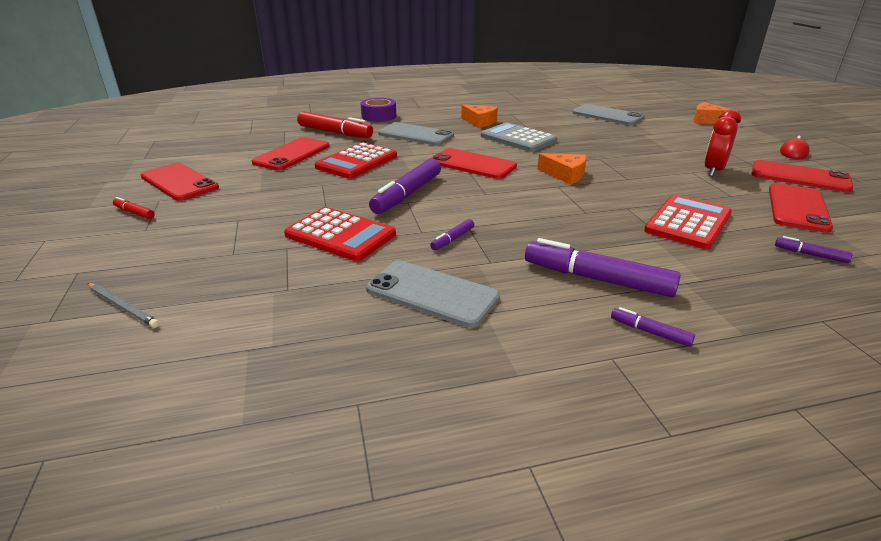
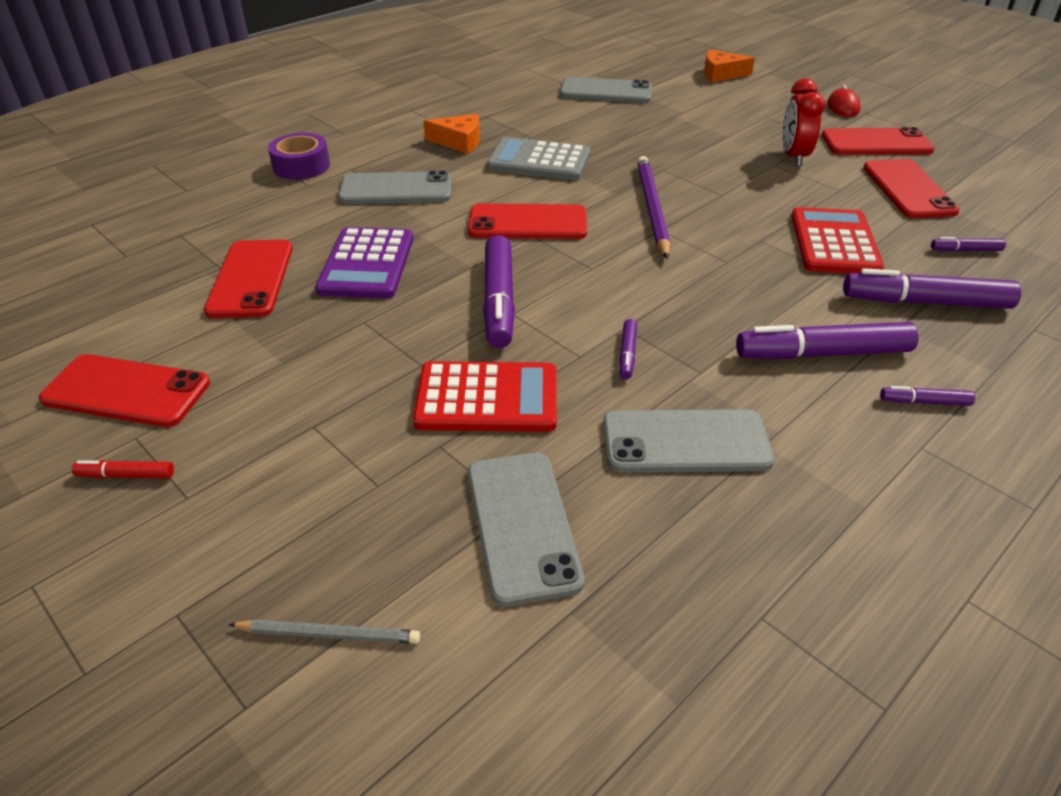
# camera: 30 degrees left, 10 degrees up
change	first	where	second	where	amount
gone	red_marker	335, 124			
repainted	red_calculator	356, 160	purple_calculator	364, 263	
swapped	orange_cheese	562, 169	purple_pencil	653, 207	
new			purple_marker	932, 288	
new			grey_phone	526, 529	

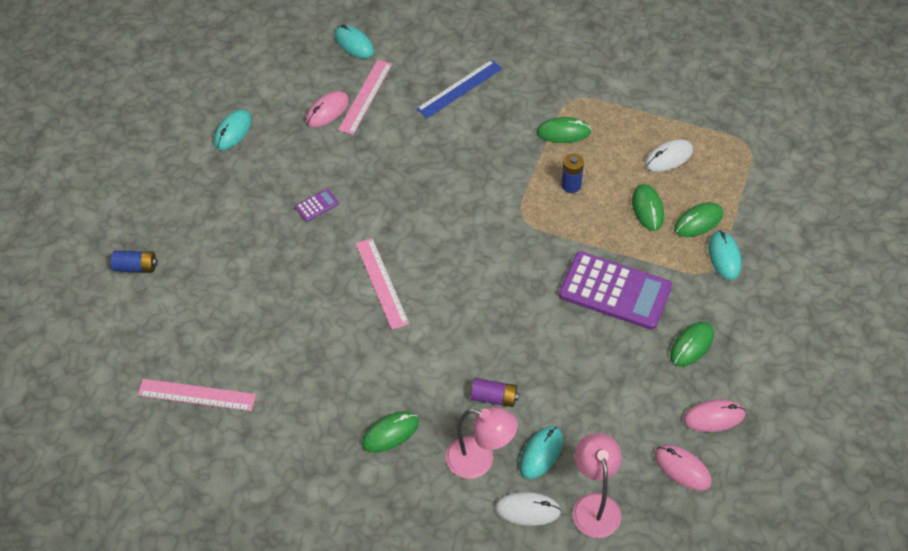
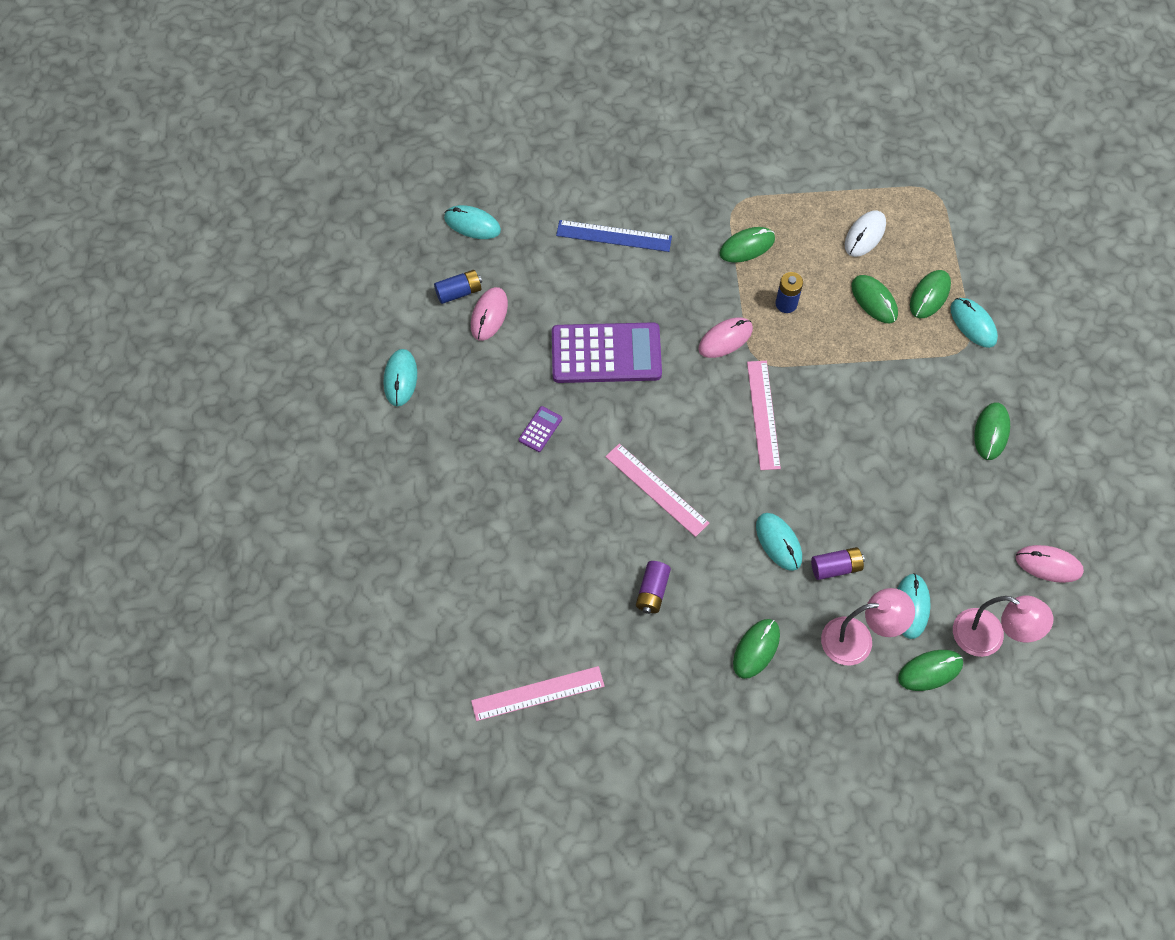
# camera: 25 degrees left, 10 degrees up
change	first	where	second	where	amount
rotated	blue_ruler	459, 88		614, 236	75 degrees clockwise
shifted	pink_ruler	365, 97		764, 415	
shifted	blue_battery	134, 261		458, 287	
shifted	purple_calculator	615, 290		607, 352	
shifted	pink_mouse	714, 415		725, 337	
rotated	pink_lamp	597, 485		1003, 626	150 degrees clockwise
repainted	white_mouse	528, 509	green_mouse	930, 670	
new			turquoise_mouse	779, 542	
new			purple_battery	653, 587	

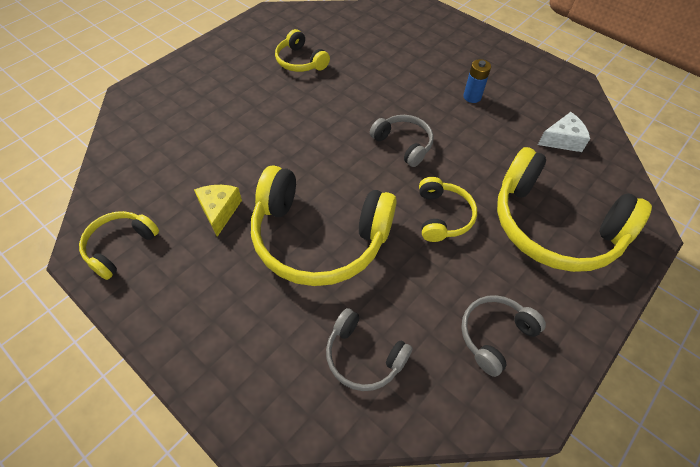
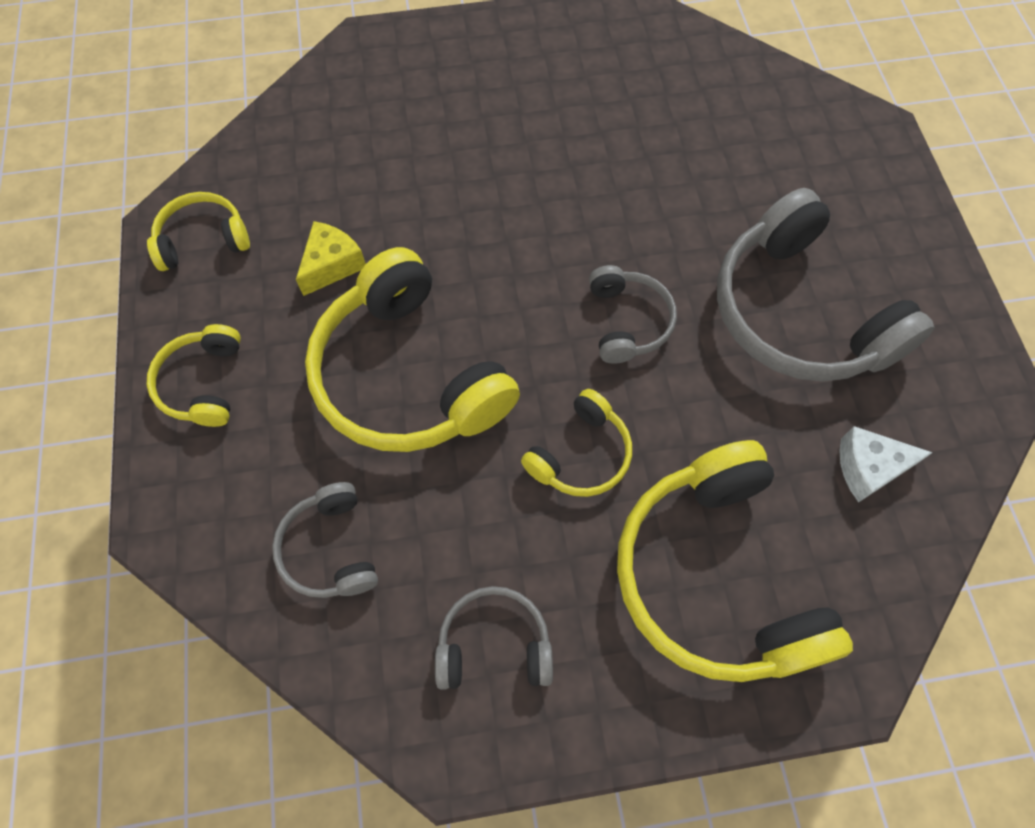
# camera: 40 degrees right, 10 degrees up
change	first	where	second	where	amount
shifted	yellow_headphones	302, 50		194, 375	
swapped	blue_battery	477, 81	grey_headphones	826, 285	
rotated	white_cheese	564, 132		886, 464	150 degrees clockwise

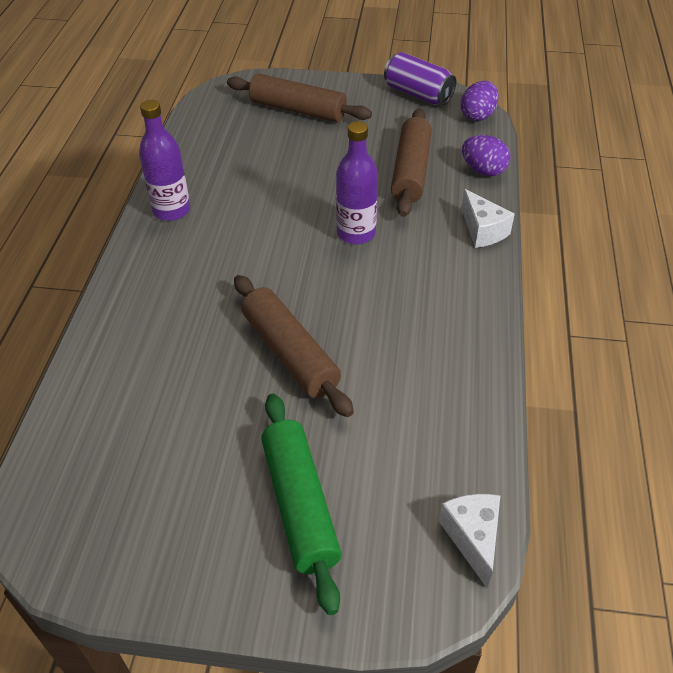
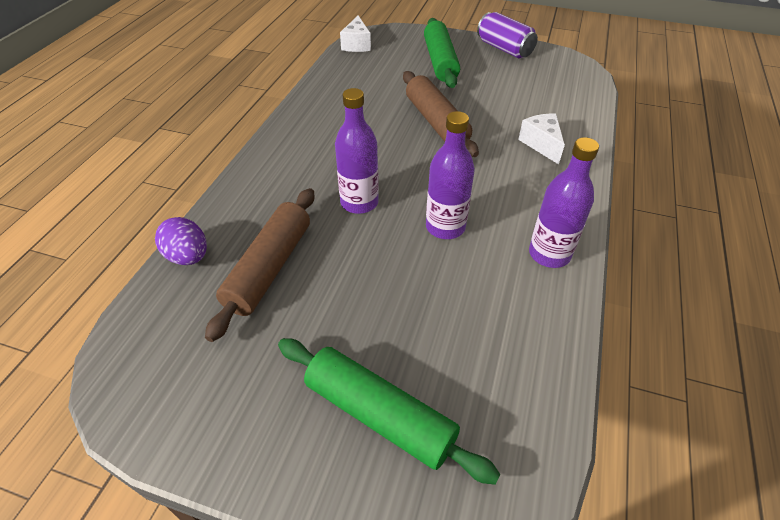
# camera: 170 degrees left, 0 degrees up
change	first	where	second	where	amount
shifted	purple_can	420, 78		507, 35	
repainted	brown_rolling_pin	299, 98	green_rolling_pin	389, 411	
gone	purple_egg	480, 101			
shifted	white_cheese	488, 218		541, 139	
new			purple_bottle	450, 175	

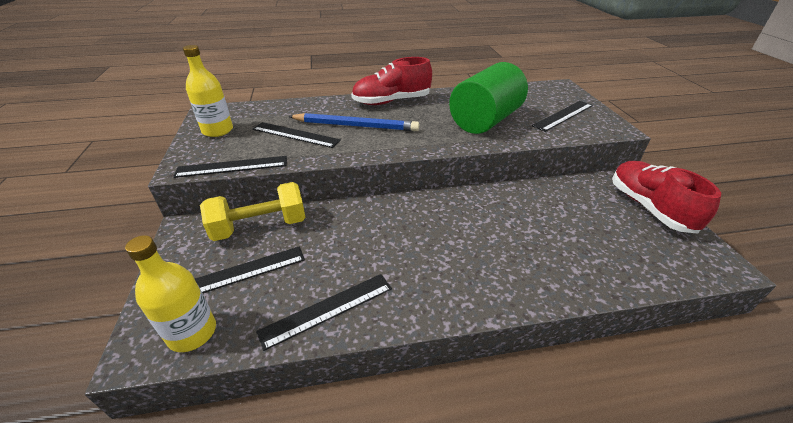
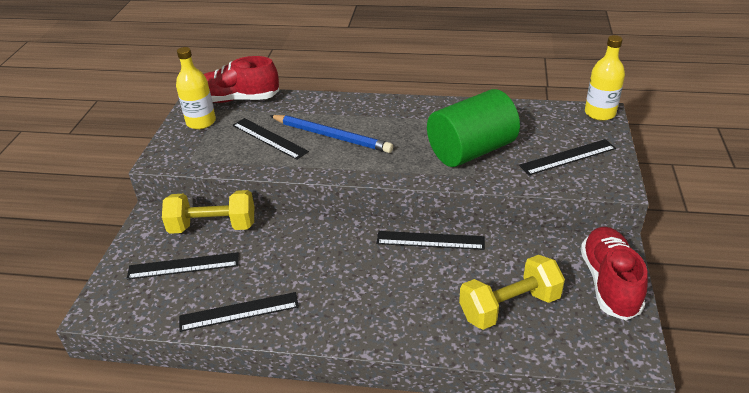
# camera: 20 degrees right, 0 degrees up
change	first	where	second	where	amount
shifted	red_shoe	391, 81		241, 79	
shifted	black_ruler	230, 167		430, 240	
shifted	yellow_bottle	170, 293		605, 78	
new			yellow_dumbbell	512, 292	

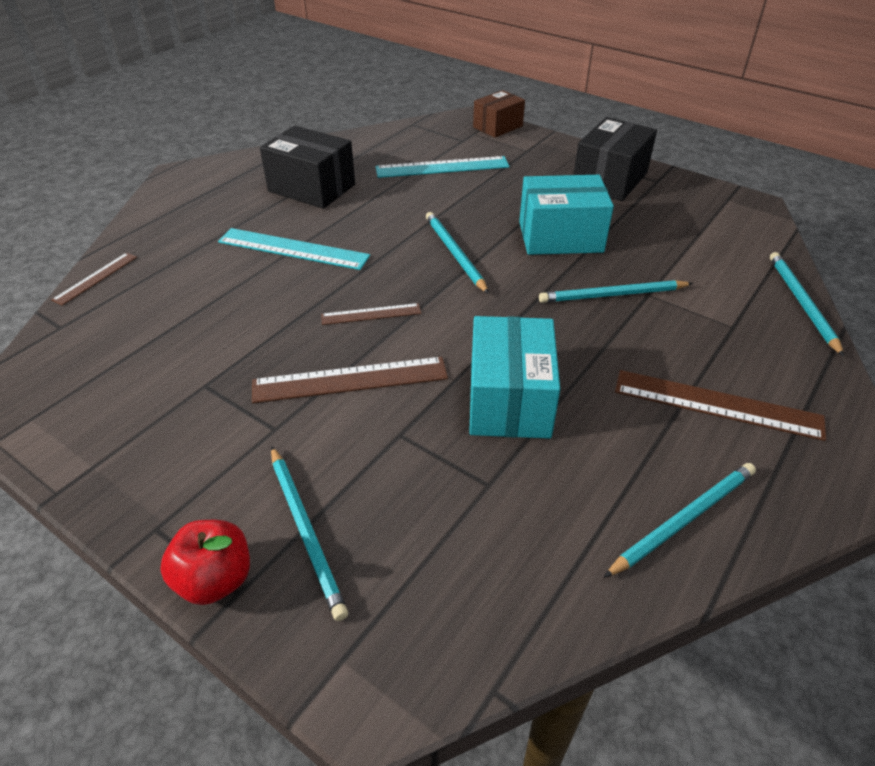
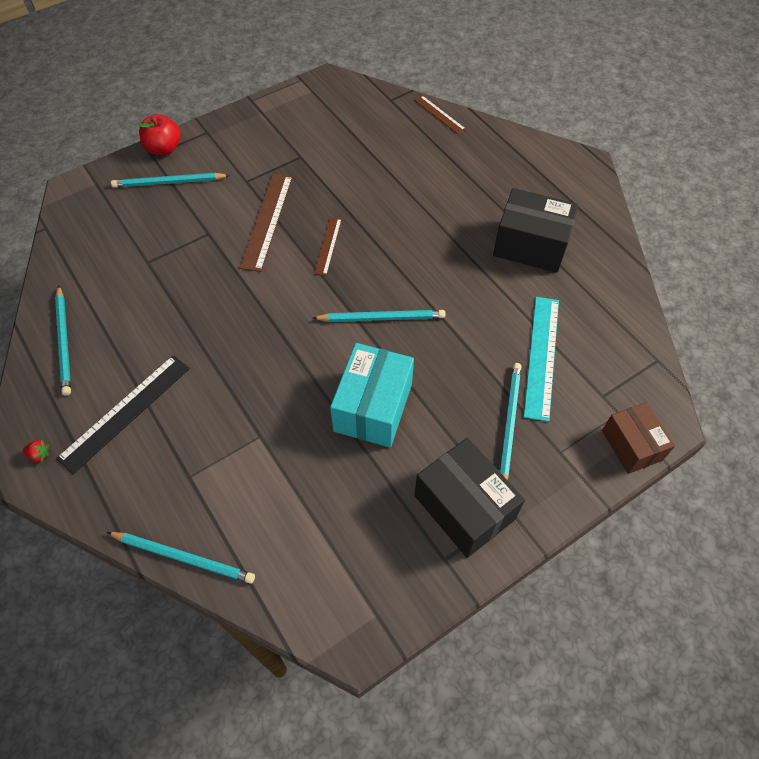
# camera: 110 degrees right, 15 degrees up
change	first	where	second	where	amount
rotated	black_box	307, 167		536, 230	60 degrees clockwise
gone	turquoise_ruler	294, 249			
shifted	turquoise_pencil	616, 291		510, 421	
gone	turquoise_box	514, 377			
repainted	brown_ruler	720, 405	black_ruler	123, 414	
new			red_strawberry	36, 451	

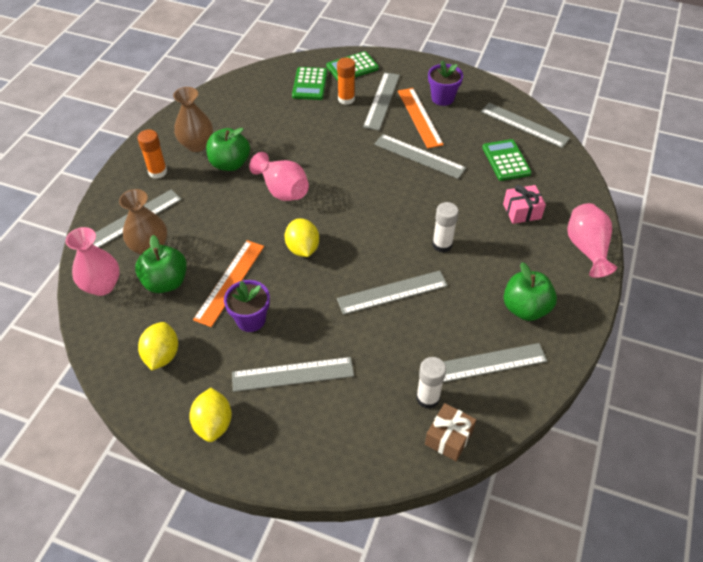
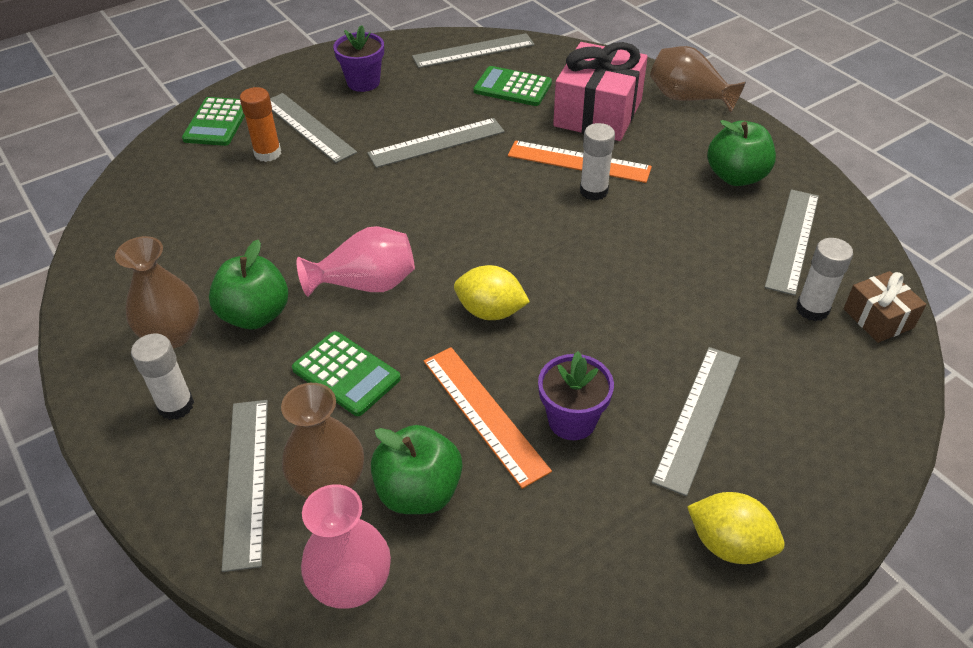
# camera: 55 degrees left, 5 degrees down
change	first	where	second	where	amount
shifted	green_calculator	309, 83		346, 373	
shifted	orange_ruler	421, 118		580, 161	
repainted	orange_glue_stick	152, 154	white_glue_stick	162, 377	
scaled	pink_gift	524, 204		600, 91	x1.90
repainted	pink_vase	592, 240	brown_vase	698, 79	
gone	grey_ruler	392, 293			
gone	yellow_lemon	158, 346			

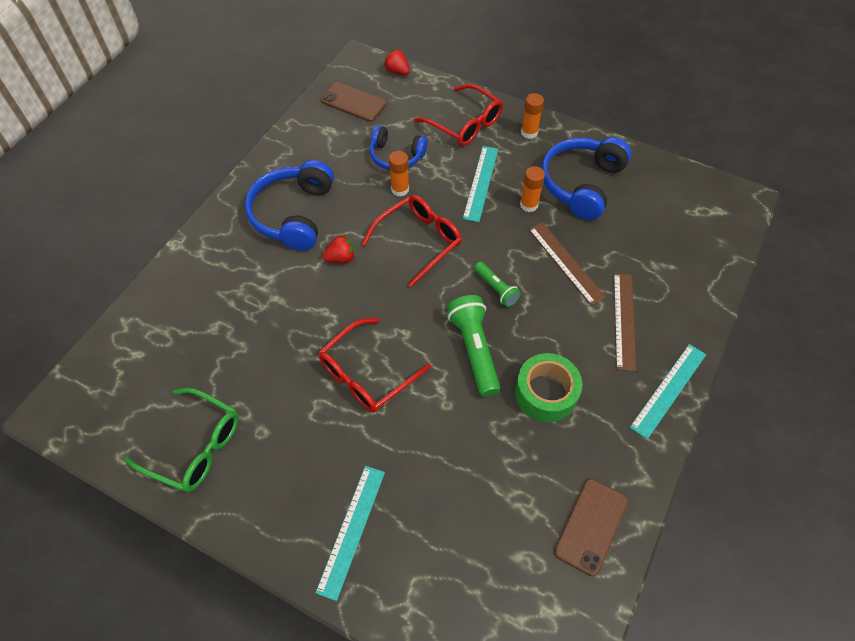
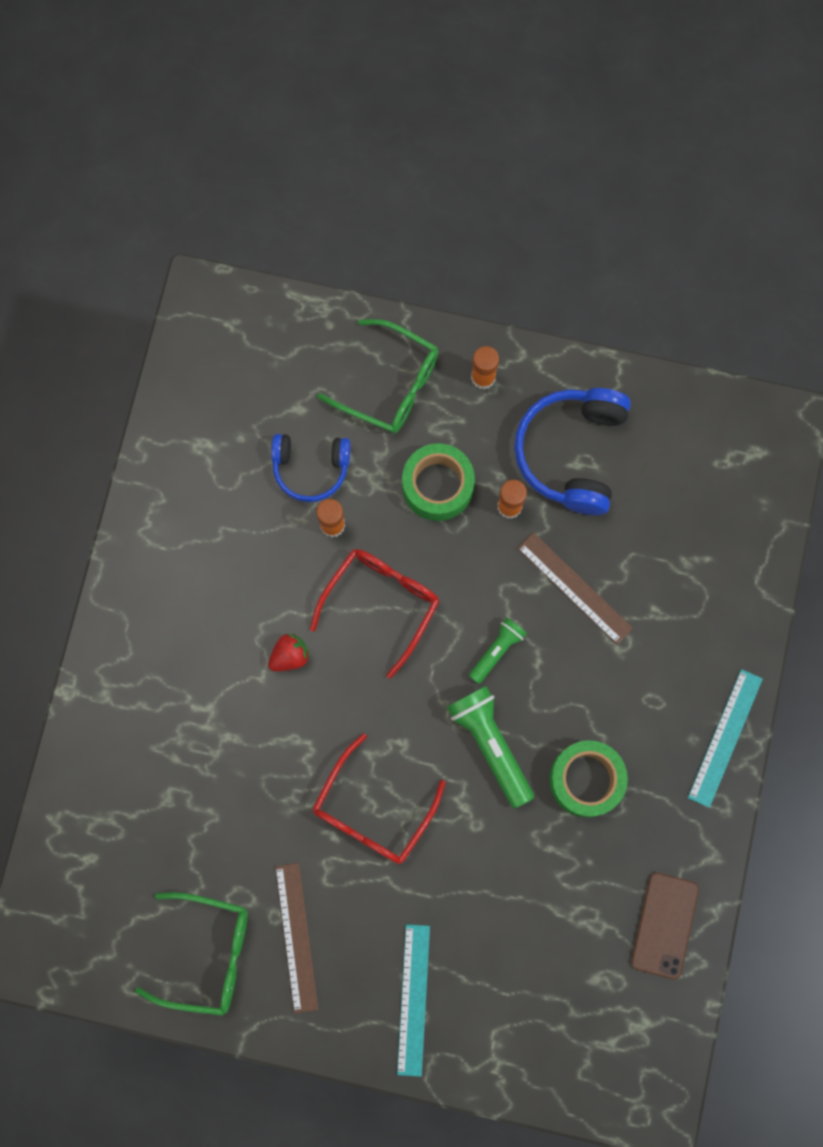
# camera: 15 degrees left, 20 degrees up
change	first	where	second	where	amount
gone	red_strawberry	397, 62			
gone	brown_phone	354, 102			
repainted	red_glasses	458, 115	green_glasses	378, 376	
swapped	turquoise_ruler	480, 184	green_tape	438, 482	
gone	blue_headphones	289, 205			
rotated	green_flashlight	497, 284		498, 650	90 degrees counterclockwise
shifted	brown_ruler	625, 322		296, 938	

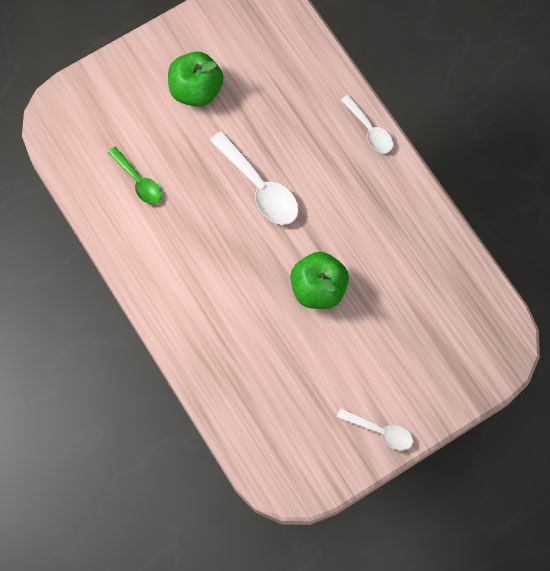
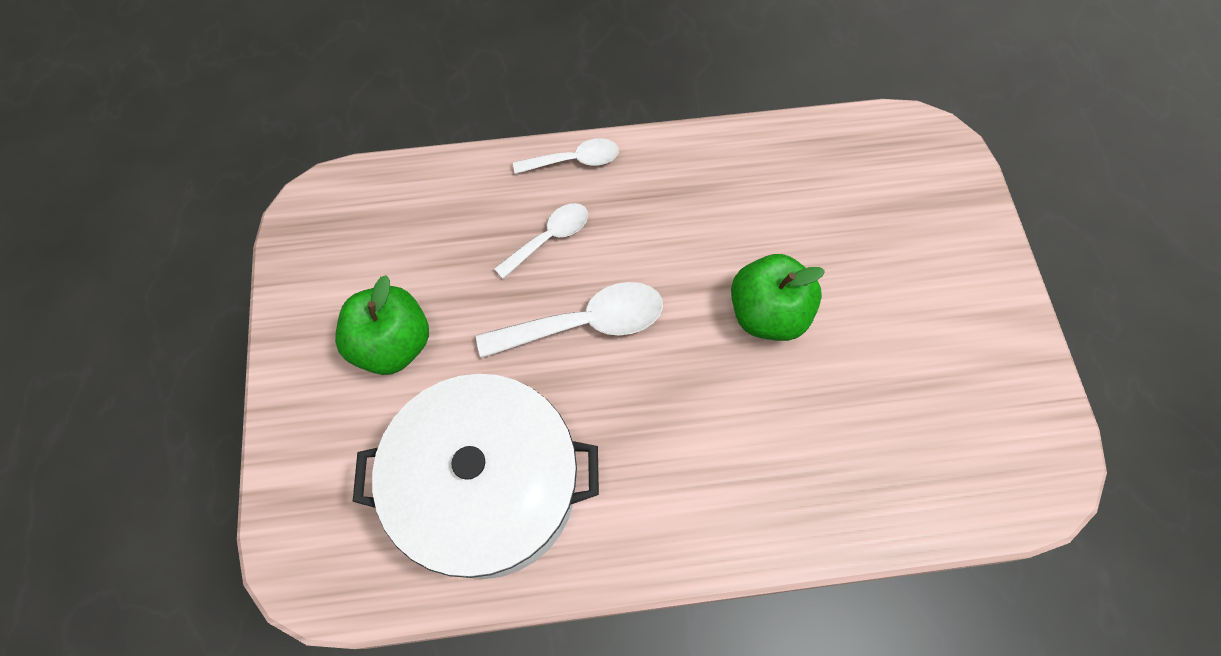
# camera: 65 degrees left, 5 degrees down
change	first	where	second	where	amount
swapped	green_spoon	135, 175	white_pot	476, 476	
shifted	white_spoon	375, 429		541, 241	

